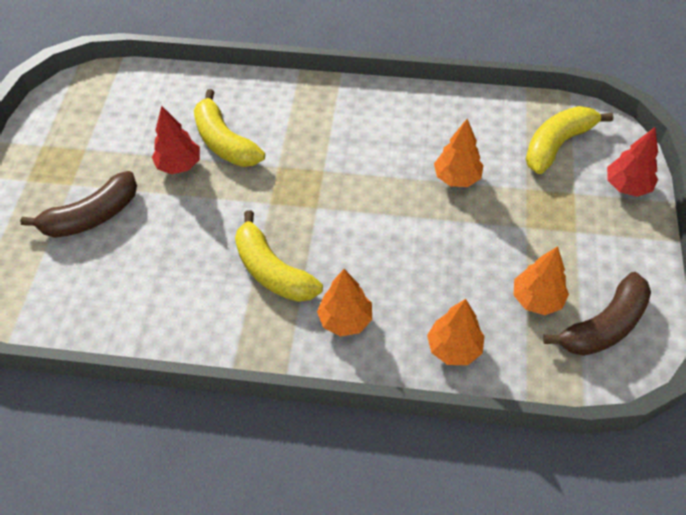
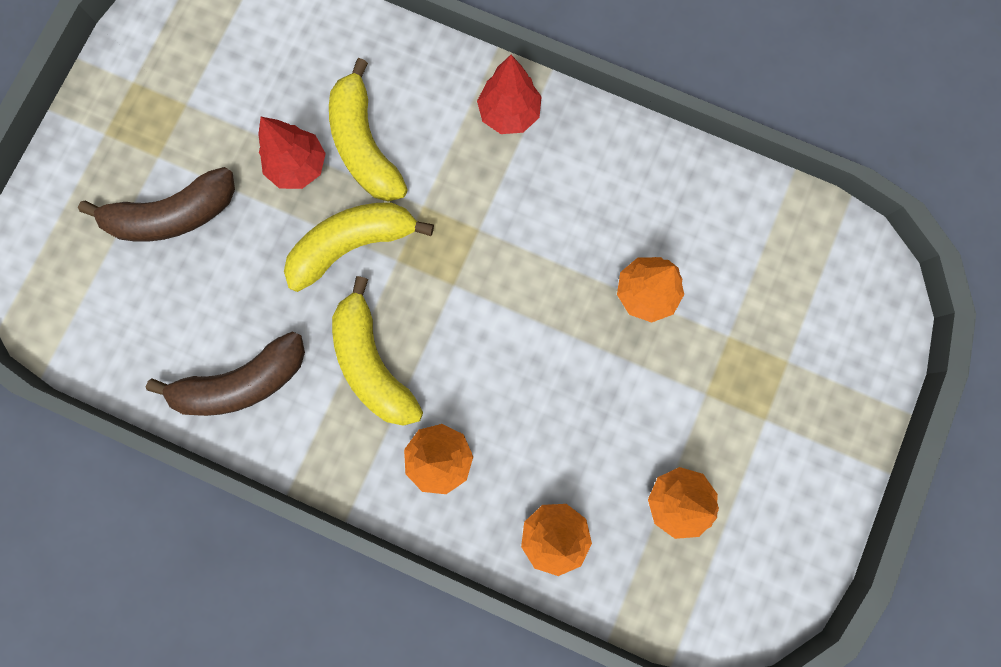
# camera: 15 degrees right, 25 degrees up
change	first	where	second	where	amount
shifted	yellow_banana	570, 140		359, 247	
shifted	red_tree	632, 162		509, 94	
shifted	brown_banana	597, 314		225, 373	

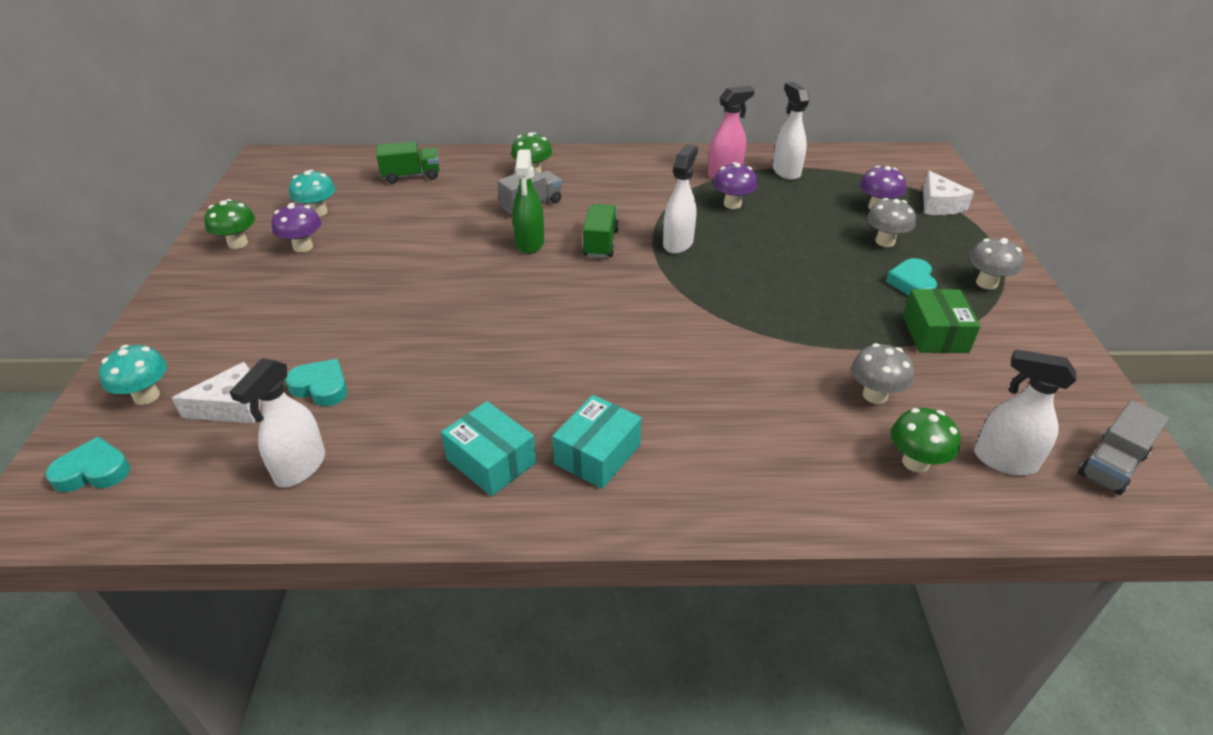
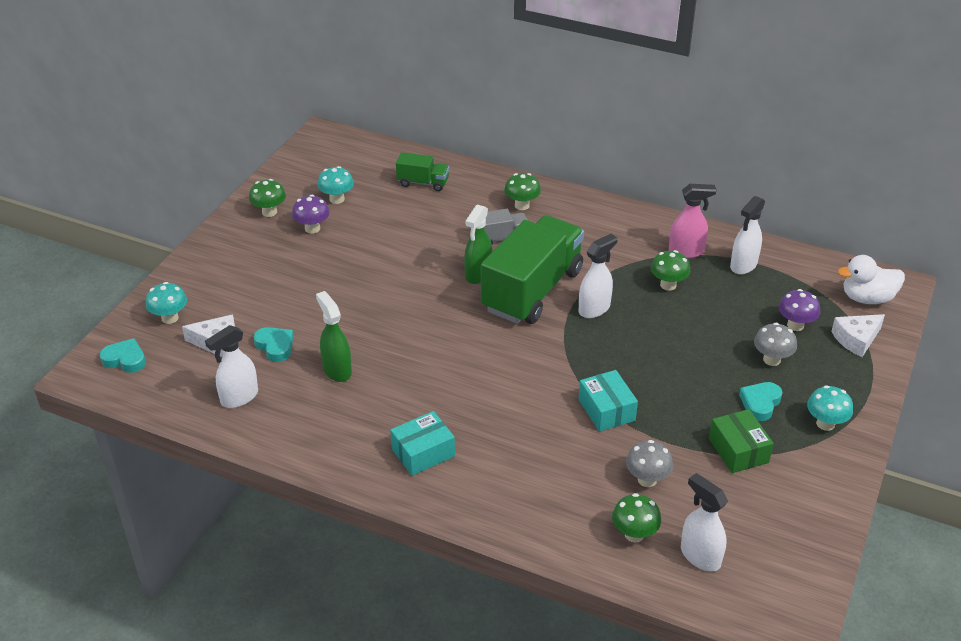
# camera: 25 degrees right, 0 degrees up
change	first	where	second	where	amount
rotated	white_spray_bottle	791, 131		747, 235	150 degrees counterclockwise
repainted	purple_mushroom	735, 185	green_mushroom	670, 270	
rotated	white_cheese	948, 193		858, 335	45 degrees clockwise
scaled	green_truck	600, 231		532, 269	x2.21
repainted	grey_mushroom	996, 264	turquoise_mushroom	830, 408	
rotated	green_box	942, 321		741, 441	45 degrees counterclockwise
gone	grey_truck	1123, 447			
shifted	turquoise_box	488, 448		608, 401	
new			white_duck	871, 279	
new			green_spray_bottle	334, 336	

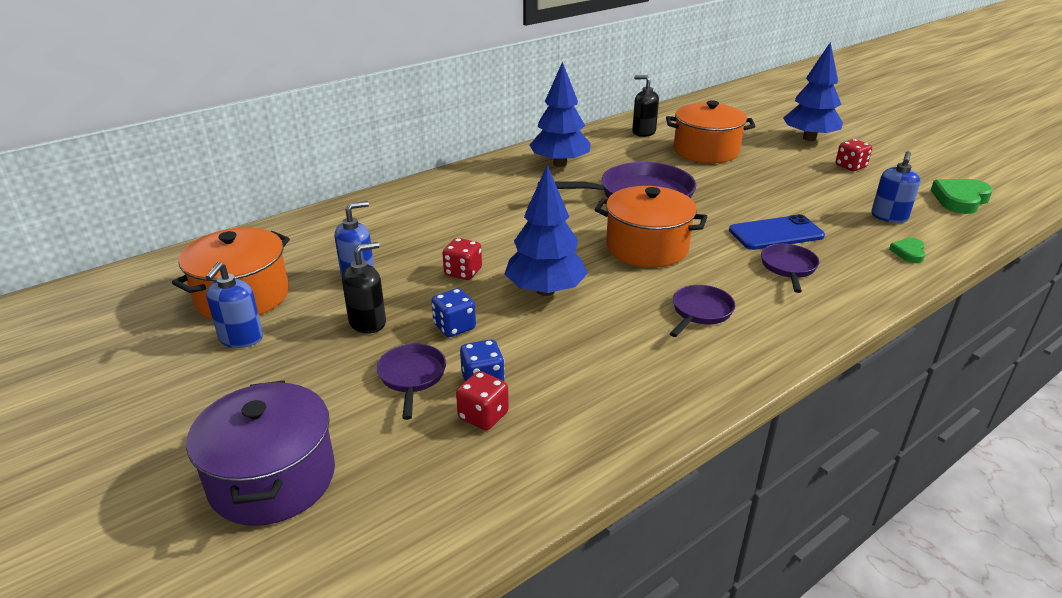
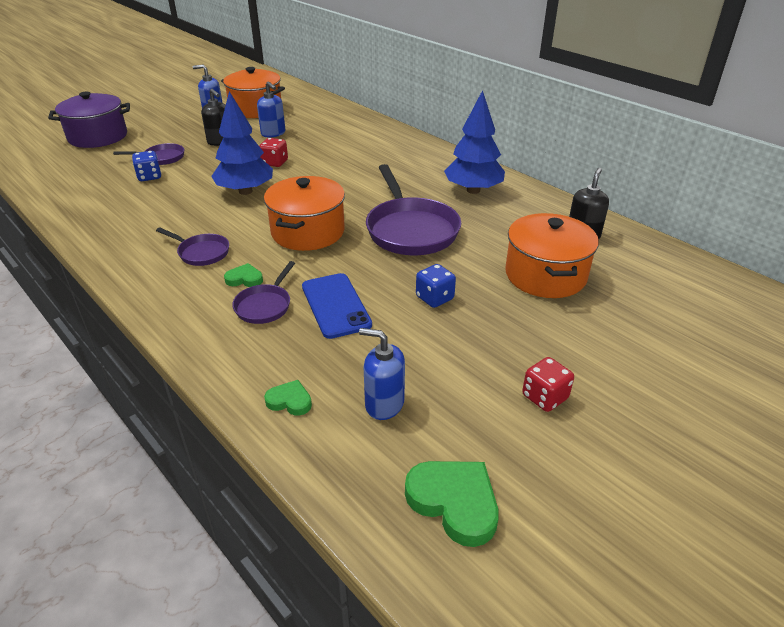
# camera: 85 degrees right, 5 degrees up
change	first	where	second	where	amount
gone	blue_tree	813, 91			
rotated	purple_pan	790, 268		263, 292	105 degrees clockwise
shifted	blue_dice	454, 312		436, 286	
gone	red_dice	482, 400			
new			green_heart	243, 275	

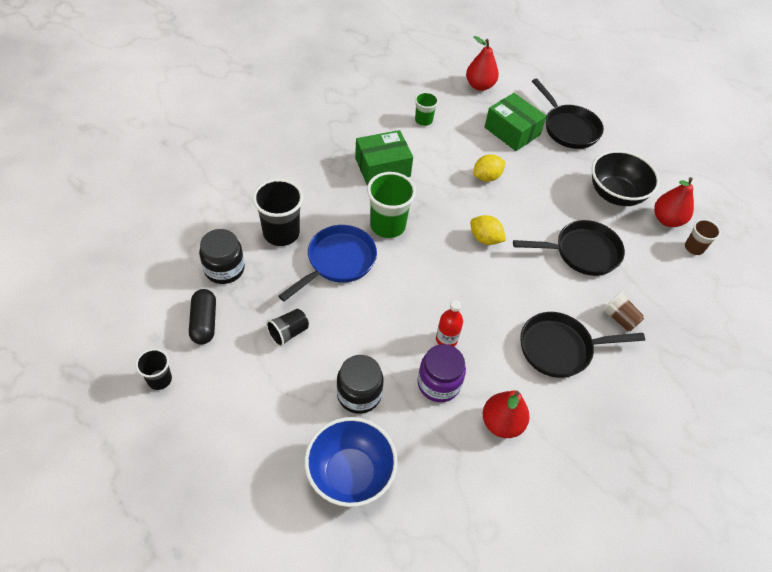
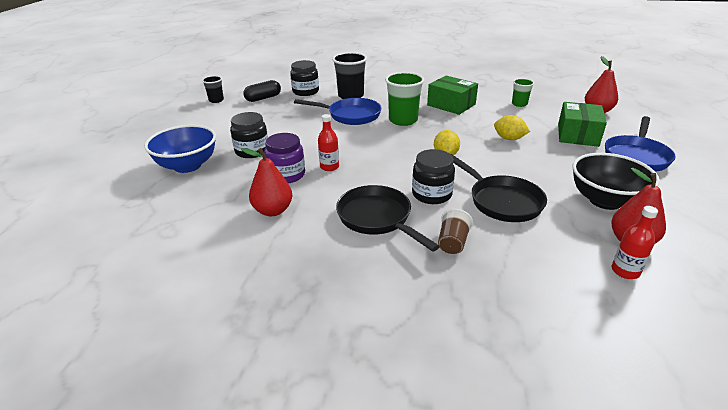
# camera: 65 degrees right, 20 degrees down
change	first	where	second	where	amount
repainted	black_pan	568, 113	blue_pan	640, 144	
swapped	brown_cup	703, 237	red_bottle	635, 242	
gone	black_cup	287, 328			
new			black_jar	433, 176	

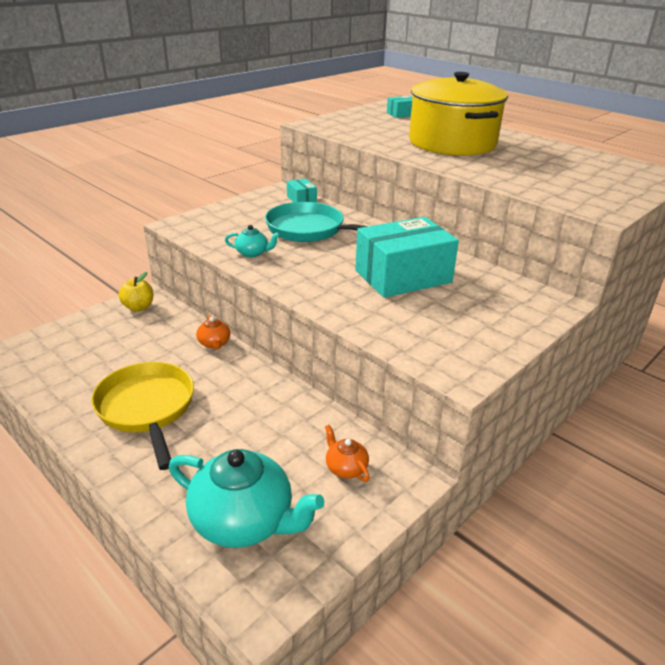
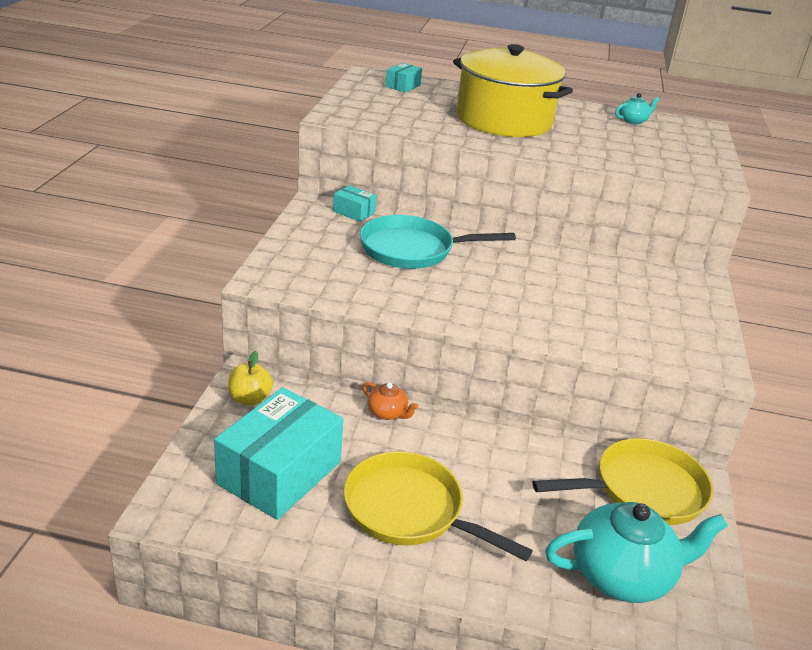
# camera: 35 degrees left, 0 degrees up
change	first	where	second	where	amount
shifted	turquoise_box	407, 257		278, 453	
shifted	turquoise_teapot	252, 241		637, 109	
swapped	orange_teapot	347, 453	yellow_pan	623, 481	

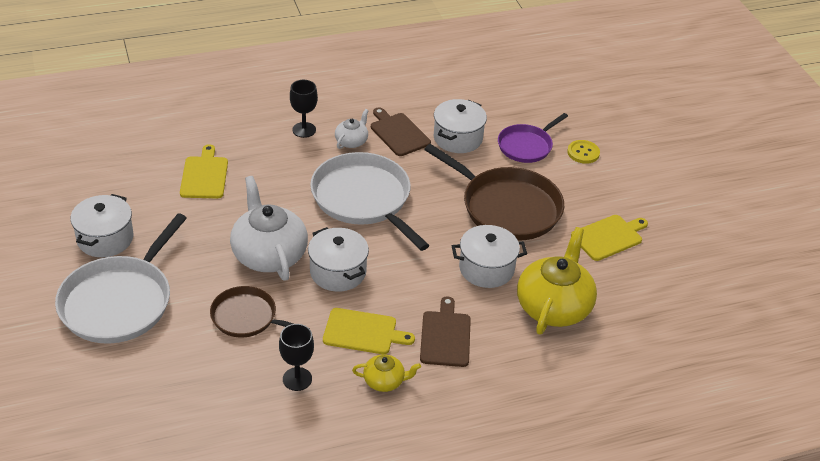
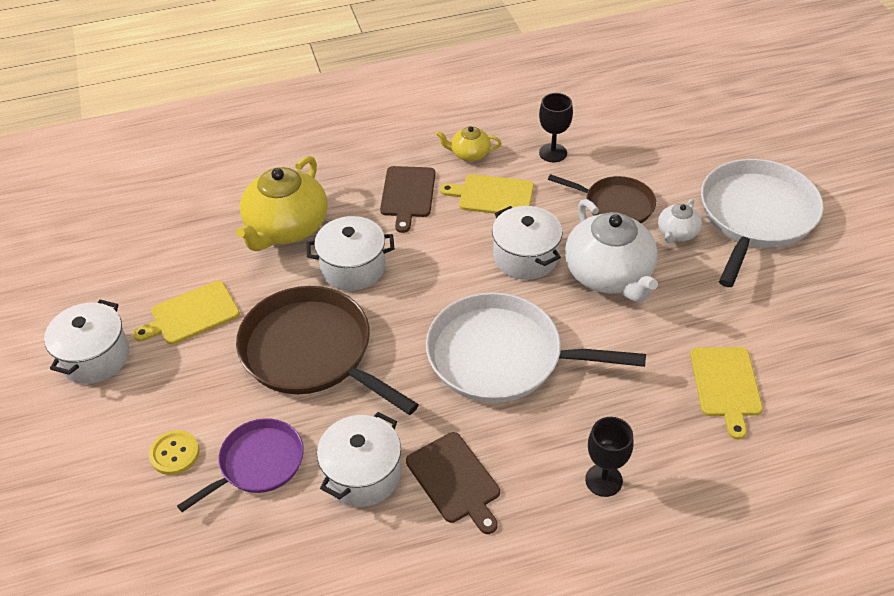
# camera: 175 degrees left, 5 degrees up
change	first	where	second	where	amount
shifted	white_teapot	352, 129		680, 221	
rotated	white_pan	369, 201		536, 347	135 degrees clockwise
shifted	white_pot	101, 225		86, 342	

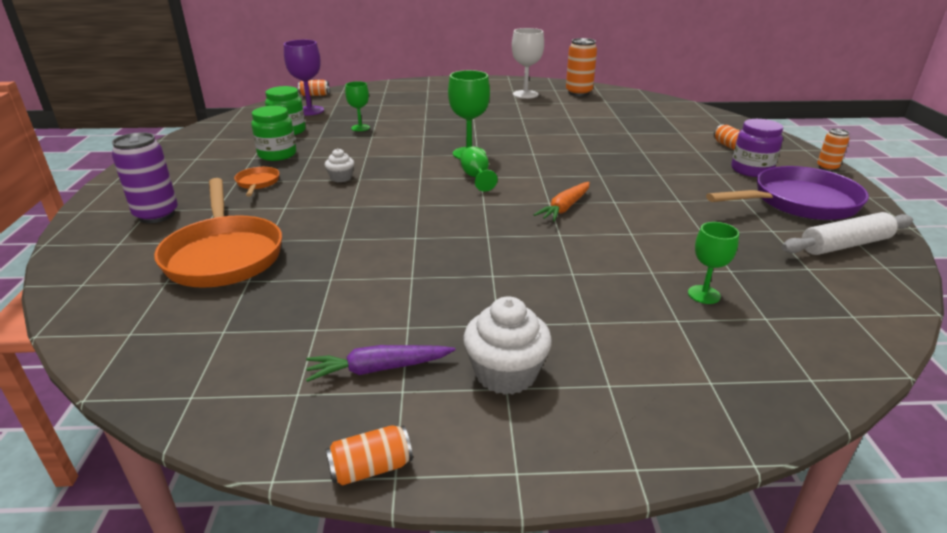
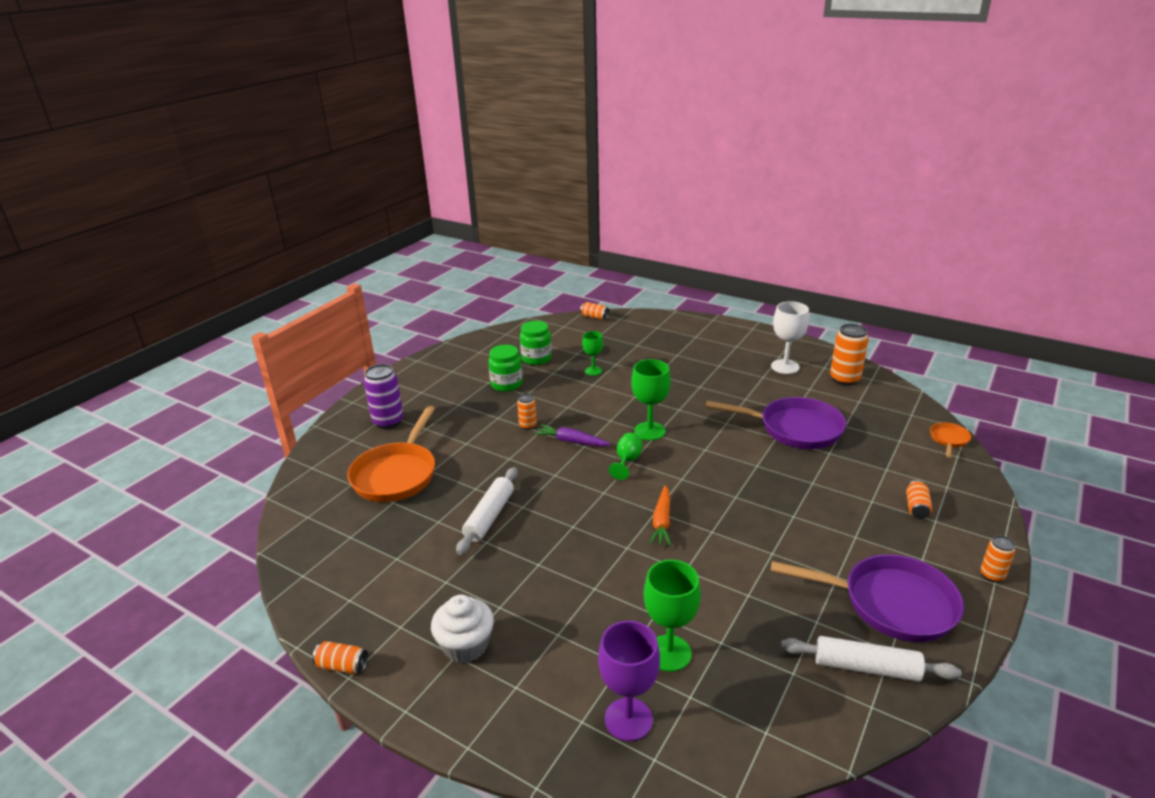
# camera: 35 degrees right, 0 degrees up
change	first	where	second	where	amount
shifted	purple_goblet	304, 78		629, 681	
gone	purple_jar	757, 148			
swapped	white_cupcake	339, 165	orange_can	527, 412	
shifted	orange_pan	256, 182		950, 440	
rotated	orange_carrot	562, 202		660, 515	60 degrees counterclockwise
scaled	green_goblet	713, 263		672, 616	x1.61
shifted	purple_carrot	381, 363		573, 435	
new			purple_pan	776, 423	
new			white_rolling_pin	487, 511	

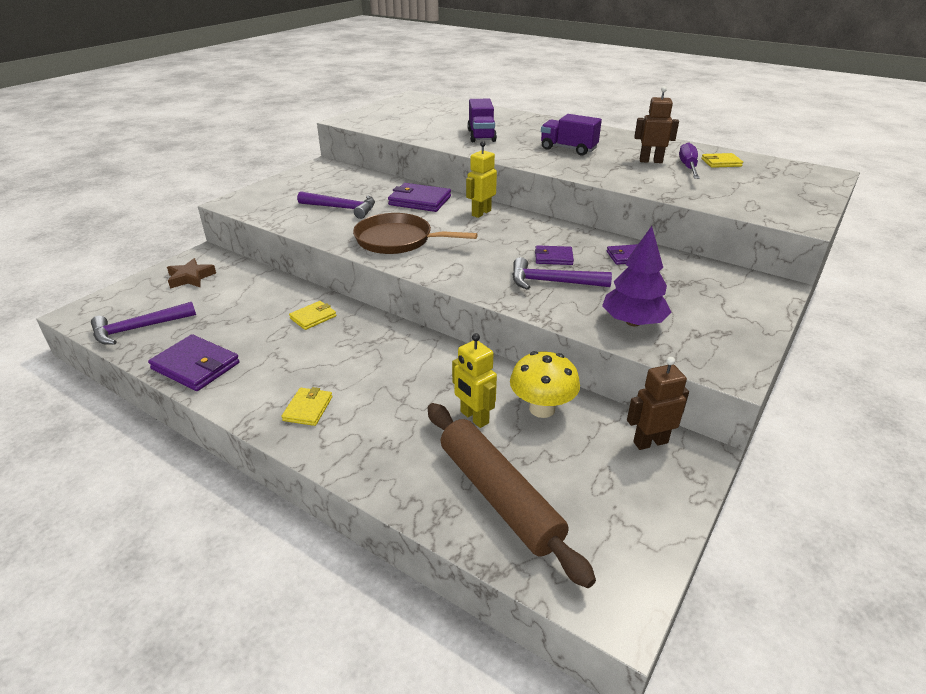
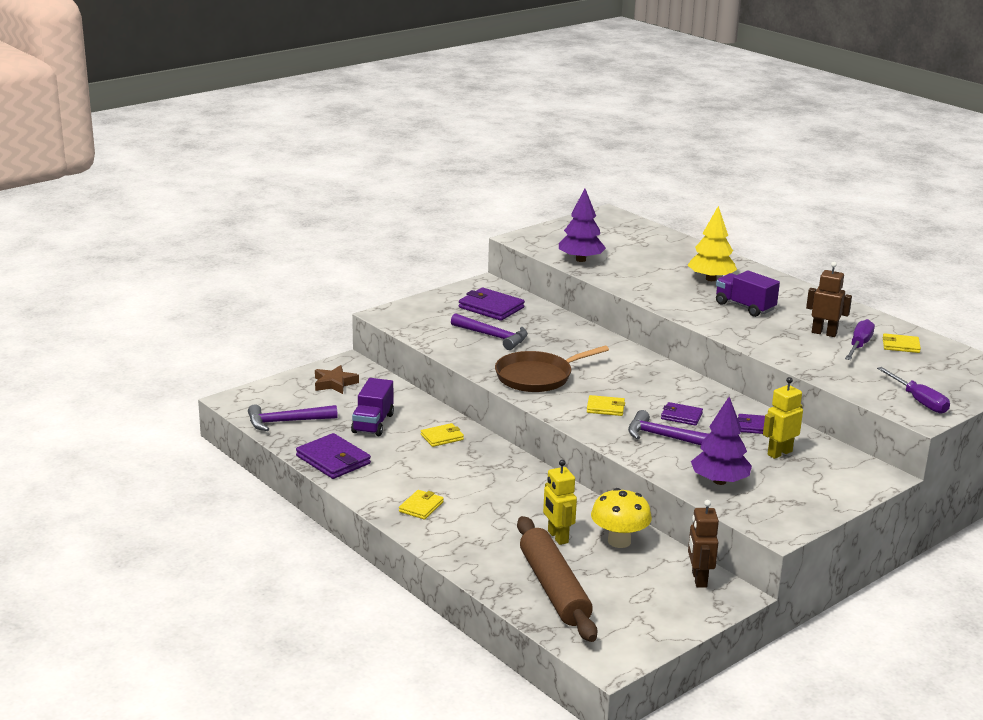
# camera: 15 degrees right, 10 degrees down
change	first	where	second	where	amount
shifted	purple_truck	482, 120		372, 407	
shifted	yellow_robot	481, 179		783, 418	
shifted	purple_wallet	419, 197		492, 304	
rotated	brown_pan	415, 233		552, 369	60 degrees counterclockwise
rotated	brown_robot	658, 403		703, 544	90 degrees counterclockwise
new			purple_tree	582, 225	
new			yellow_tree	712, 243	
new			purple_screwdriver	913, 390	
new			yellow_wallet	606, 405	

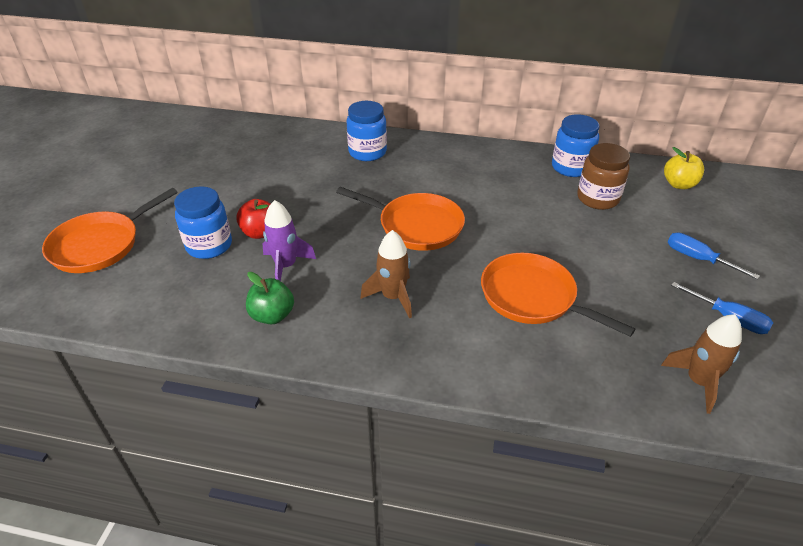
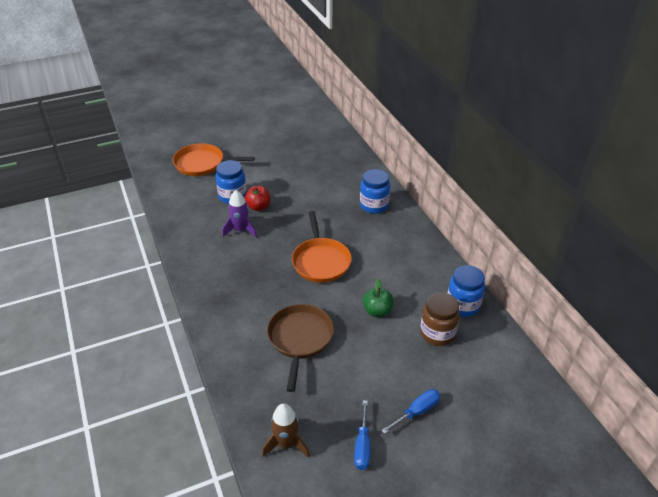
# camera: 55 degrees right, 0 degrees up
change	first	where	second	where	amount
gone	yellow_apple	684, 168			
gone	brown_rocket	386, 274			
rotated	blue_screwdriver	713, 256		410, 411	45 degrees clockwise
repainted	orange_pan	558, 295	brown_pan	300, 348	
shifted	green_apple	270, 298		378, 298	

